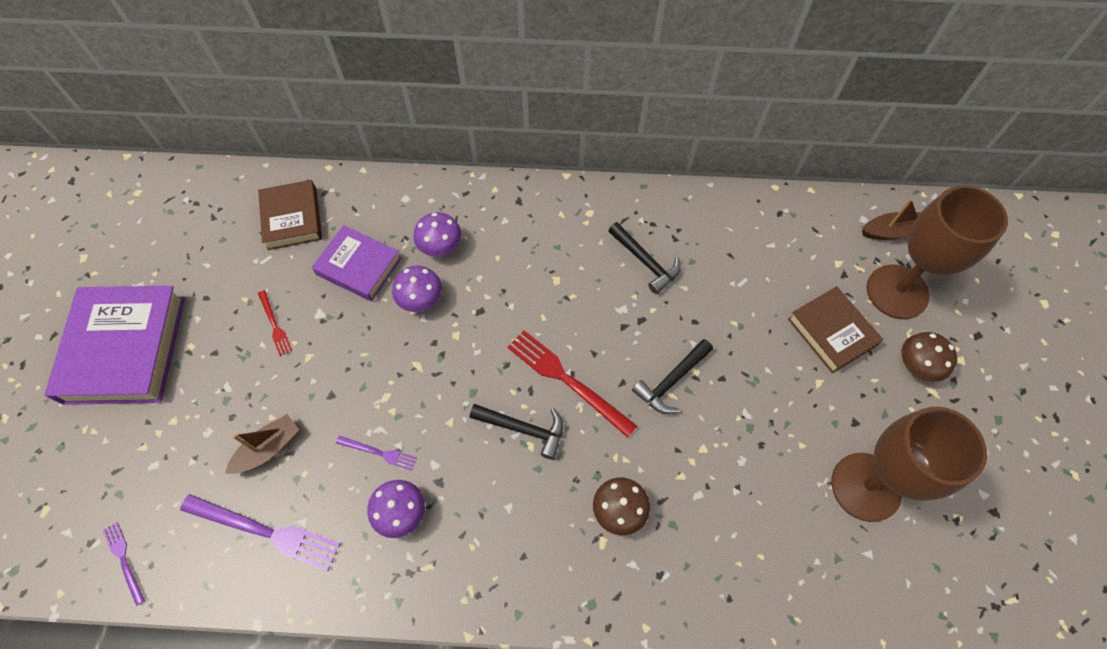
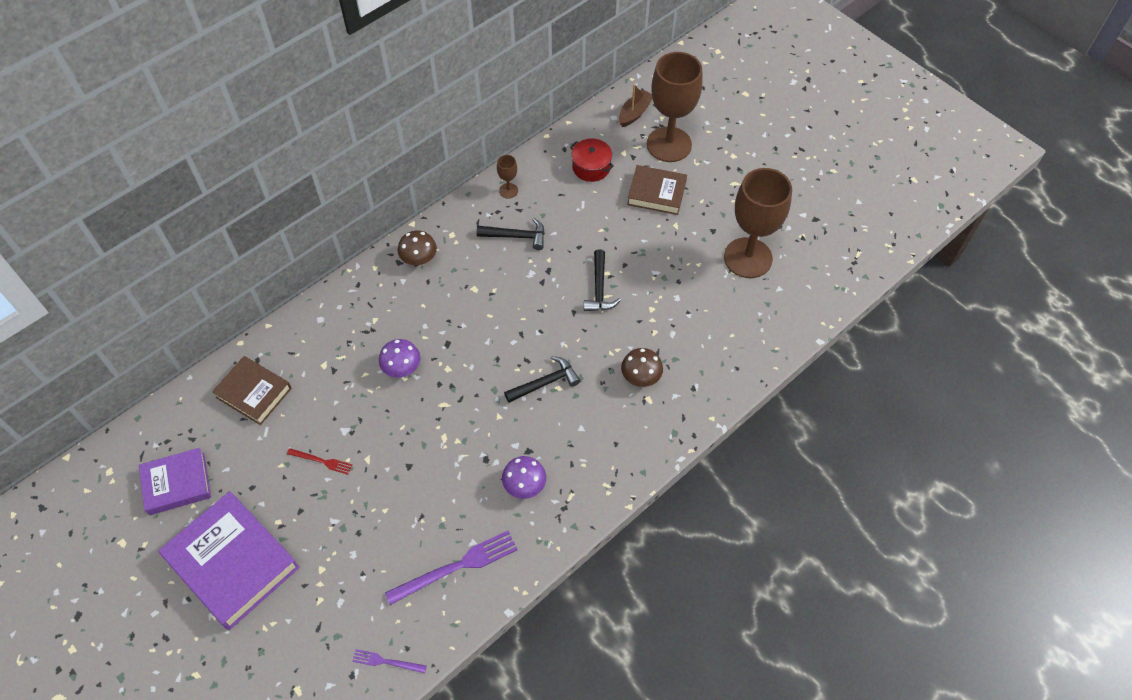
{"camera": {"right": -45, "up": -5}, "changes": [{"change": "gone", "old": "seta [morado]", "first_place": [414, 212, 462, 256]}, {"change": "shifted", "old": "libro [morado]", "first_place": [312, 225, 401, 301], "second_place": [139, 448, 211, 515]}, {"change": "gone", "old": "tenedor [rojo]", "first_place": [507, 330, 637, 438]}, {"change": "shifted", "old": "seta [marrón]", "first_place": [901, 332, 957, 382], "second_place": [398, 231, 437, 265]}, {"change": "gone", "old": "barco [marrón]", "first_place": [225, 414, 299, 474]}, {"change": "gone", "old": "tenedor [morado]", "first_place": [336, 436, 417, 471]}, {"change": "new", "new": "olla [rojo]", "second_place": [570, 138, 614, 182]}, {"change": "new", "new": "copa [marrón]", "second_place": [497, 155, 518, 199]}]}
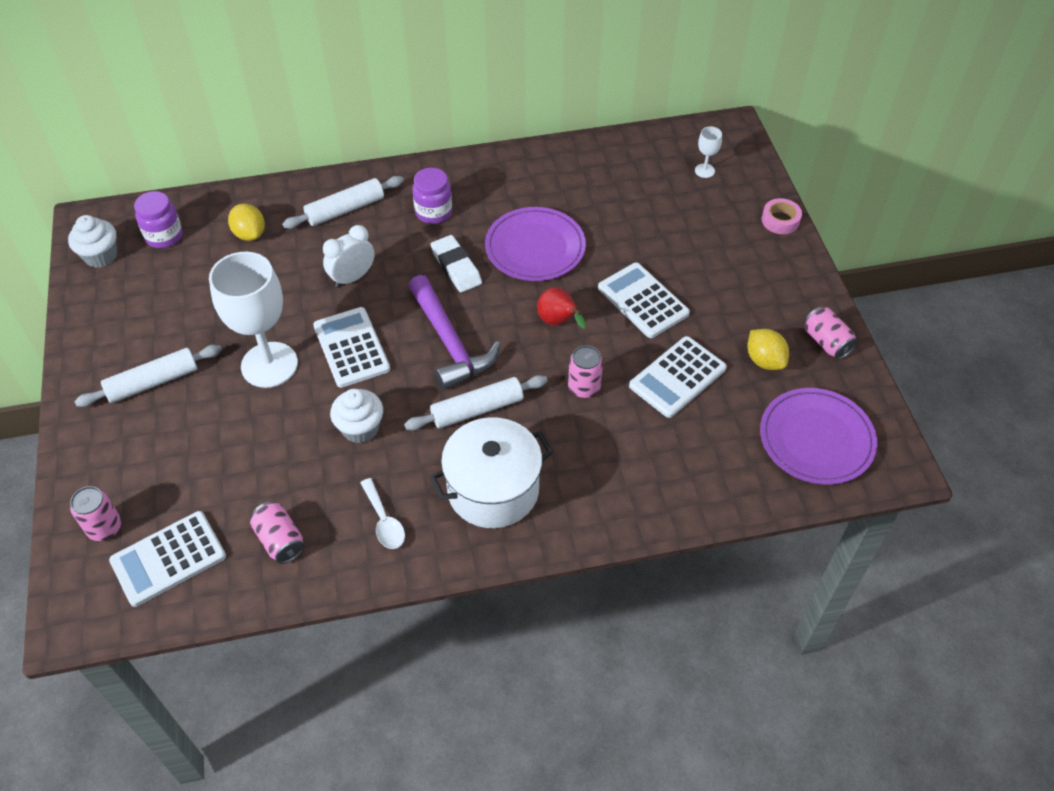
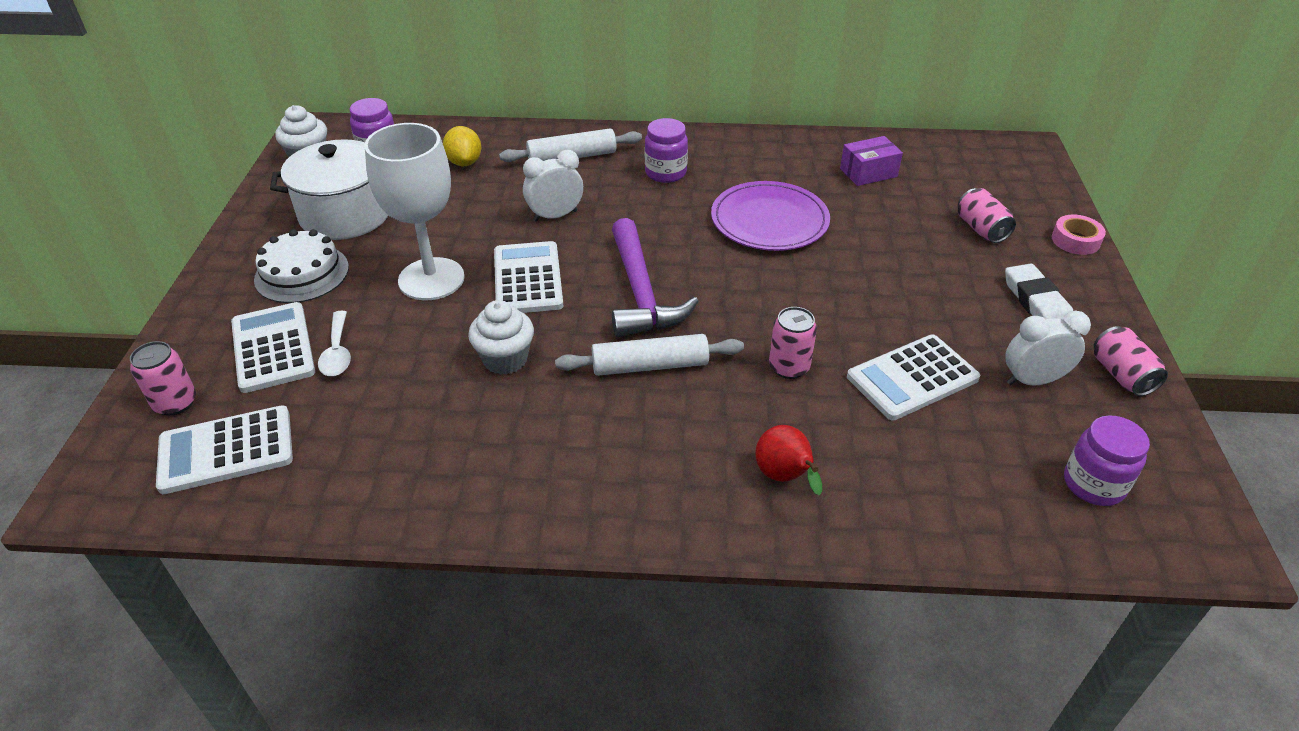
{"camera": {"right": 15, "up": -10}, "changes": [{"change": "gone", "old": "copa [blanco]", "first_place": [695, 127, 722, 178]}, {"change": "shifted", "old": "goma de borrar [blanco]", "first_place": [431, 235, 482, 292], "second_place": [1005, 264, 1073, 320]}, {"change": "shifted", "old": "calculadora [blanco]", "first_place": [598, 262, 690, 338], "second_place": [231, 302, 315, 393]}, {"change": "shifted", "old": "pera [rojo]", "first_place": [537, 287, 586, 329], "second_place": [755, 425, 822, 495]}, {"change": "swapped", "old": "limón [amarillo]", "new": "despertador [blanco]", "first_place": [748, 329, 789, 370], "second_place": [1005, 311, 1091, 386]}, {"change": "swapped", "old": "rodillo [blanco]", "new": "tarta [blanco]", "first_place": [74, 344, 222, 407], "second_place": [254, 229, 349, 303]}, {"change": "swapped", "old": "plato [morado]", "new": "tarro [morado]", "first_place": [760, 388, 877, 485], "second_place": [1064, 415, 1150, 506]}, {"change": "shifted", "old": "olla [blanco]", "first_place": [429, 417, 553, 528], "second_place": [270, 139, 388, 240]}, {"change": "shifted", "old": "cuchara [blanco]", "first_place": [360, 478, 405, 549], "second_place": [318, 311, 351, 376]}, {"change": "shifted", "old": "lata [rosa]", "first_place": [250, 502, 304, 564], "second_place": [958, 188, 1016, 243]}, {"change": "new", "new": "caja [morado]", "second_place": [840, 136, 903, 186]}]}
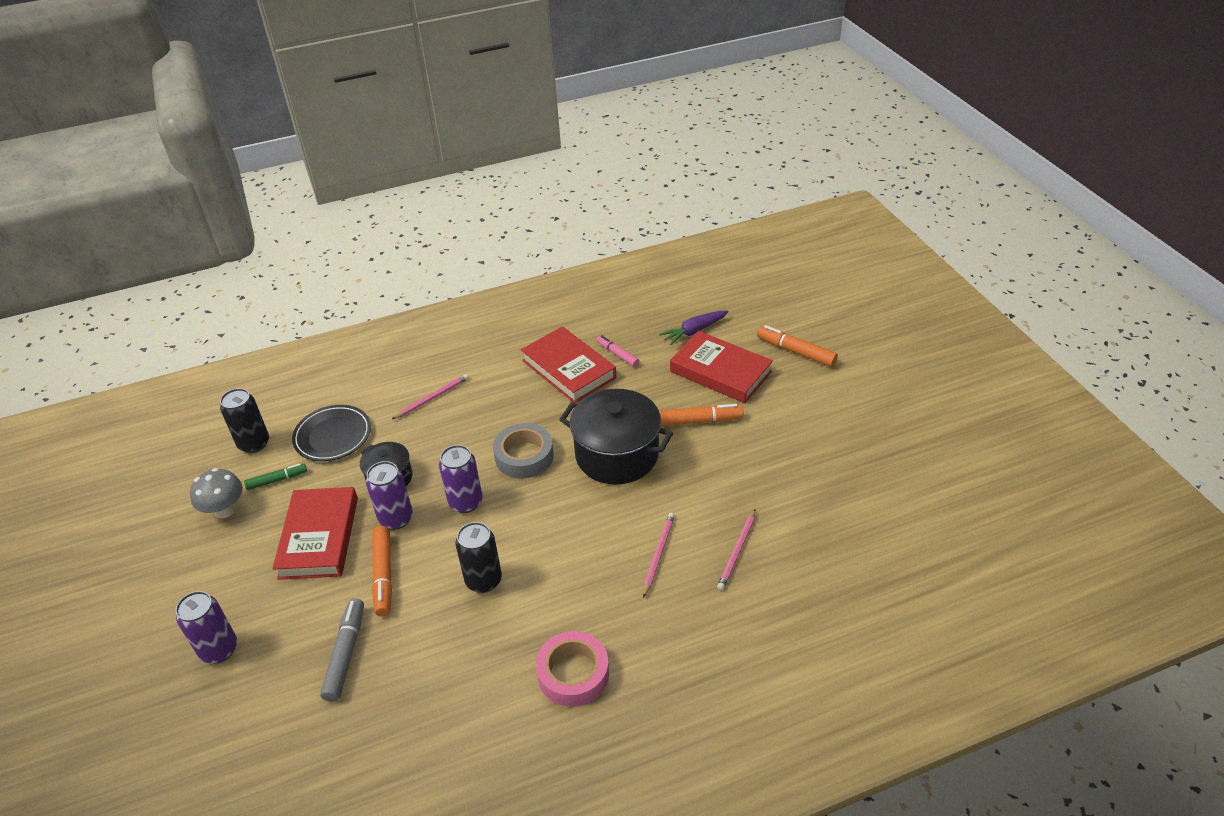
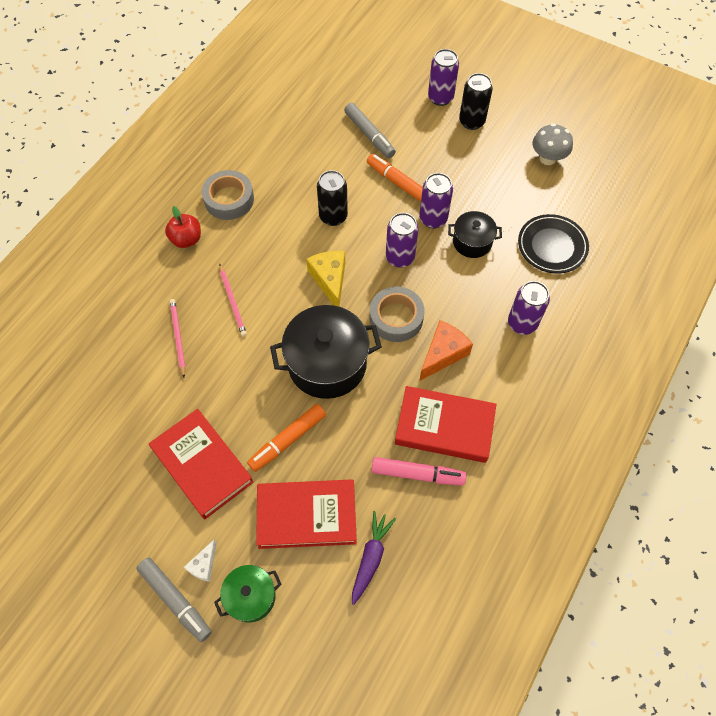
{"camera": {"right": 140, "up": 20}, "changes": [{"change": "swapped", "old": "rotulador [naranja]", "new": "olla [verde]", "first_place": [757, 325, 838, 367], "second_place": [214, 565, 281, 622]}, {"change": "scaled", "old": "rotulador [rosa]", "first_place": [597, 335, 639, 367], "second_place": [371, 457, 466, 486], "factor": 1.54}, {"change": "swapped", "old": "lápiz [rosa]", "new": "lata [morado]", "first_place": [392, 374, 469, 419], "second_place": [508, 281, 550, 335]}, {"change": "shifted", "old": "lata [negro]", "first_place": [220, 388, 269, 453], "second_place": [459, 73, 493, 130]}, {"change": "gone", "old": "rotulador [verde]", "first_place": [244, 464, 307, 490]}, {"change": "shifted", "old": "libro [rojo]", "first_place": [273, 487, 358, 580], "second_place": [149, 409, 254, 519]}, {"change": "repainted", "old": "cinta adhesiva [rosa]", "new": "cinta adhesiva [gris]", "first_place": [536, 631, 609, 707], "second_place": [202, 170, 254, 220]}, {"change": "new", "new": "manzana [rojo]", "second_place": [165, 206, 201, 248]}, {"change": "new", "new": "queso [amarillo]", "second_place": [306, 251, 345, 307]}, {"change": "new", "new": "queso [naranja]", "second_place": [419, 320, 473, 381]}, {"change": "new", "new": "queso [blanco]", "second_place": [184, 540, 217, 582]}, {"change": "new", "new": "rotulador [gris]", "second_place": [136, 557, 212, 642]}]}
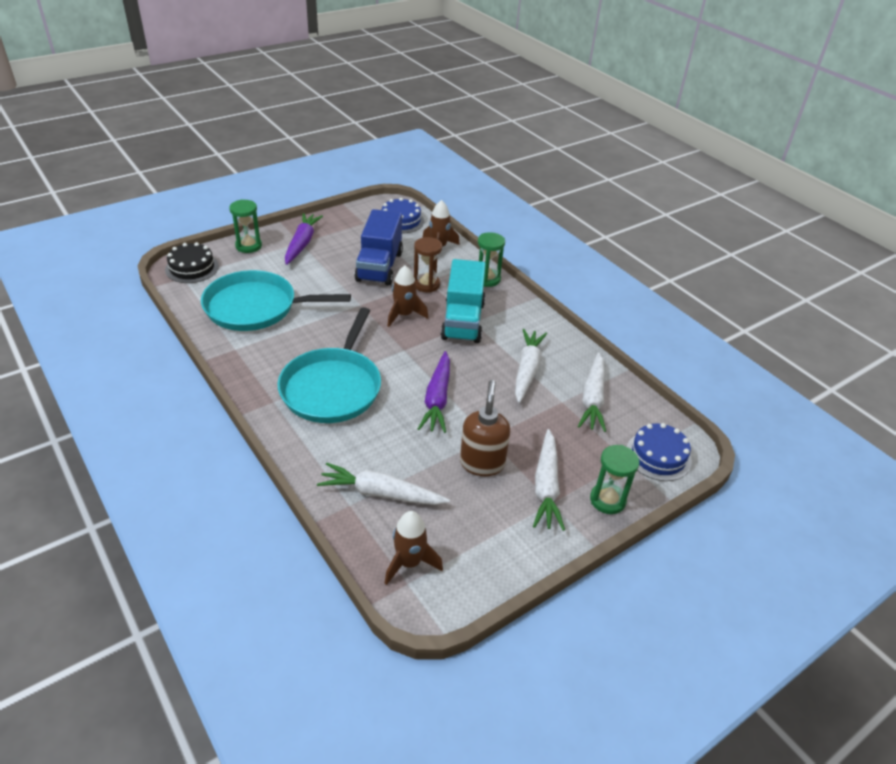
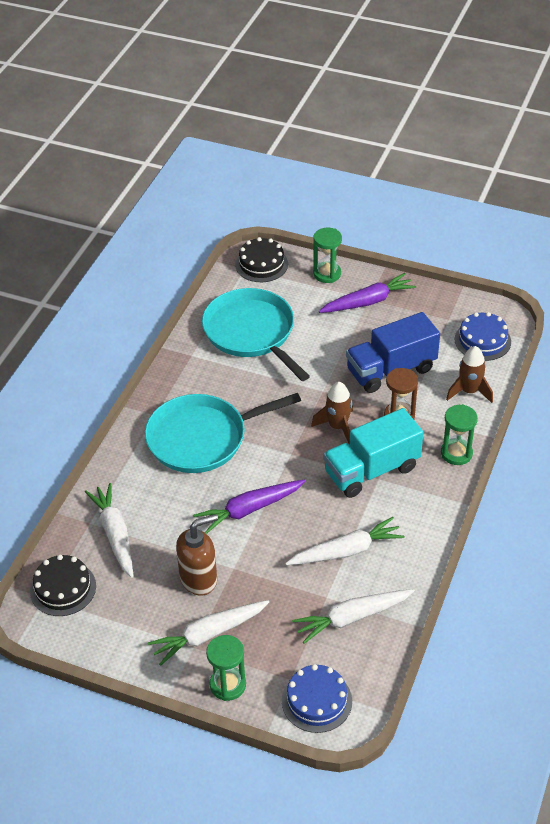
{"camera": {"right": 60, "up": 5}, "changes": [{"change": "swapped", "old": "cohete [marrón]", "new": "tarta [negro]", "first_place": [385, 511, 443, 585], "second_place": [30, 555, 96, 616]}]}
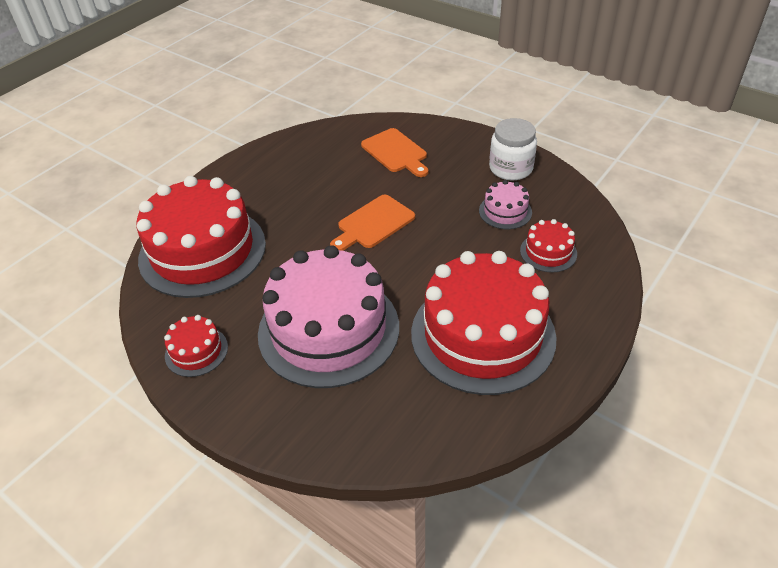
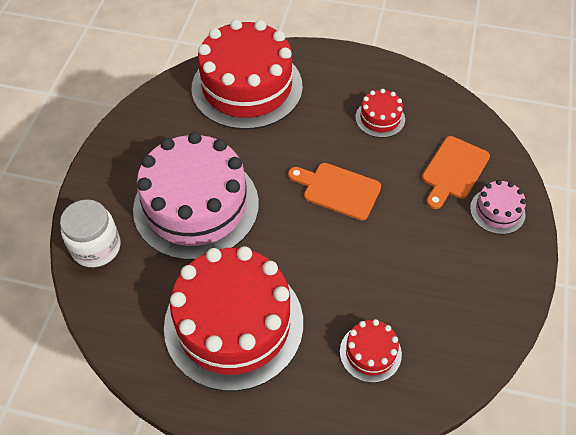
{"camera": {"right": 65, "up": 10}, "changes": [{"change": "shifted", "old": "tarro [blanco]", "first_place": [489, 118, 537, 180], "second_place": [60, 200, 121, 267]}, {"change": "shifted", "old": "tarta [rosa]", "first_place": [479, 180, 532, 229], "second_place": [470, 180, 526, 234]}, {"change": "shifted", "old": "tarta [rojo]", "first_place": [164, 315, 228, 377], "second_place": [355, 89, 405, 138]}]}
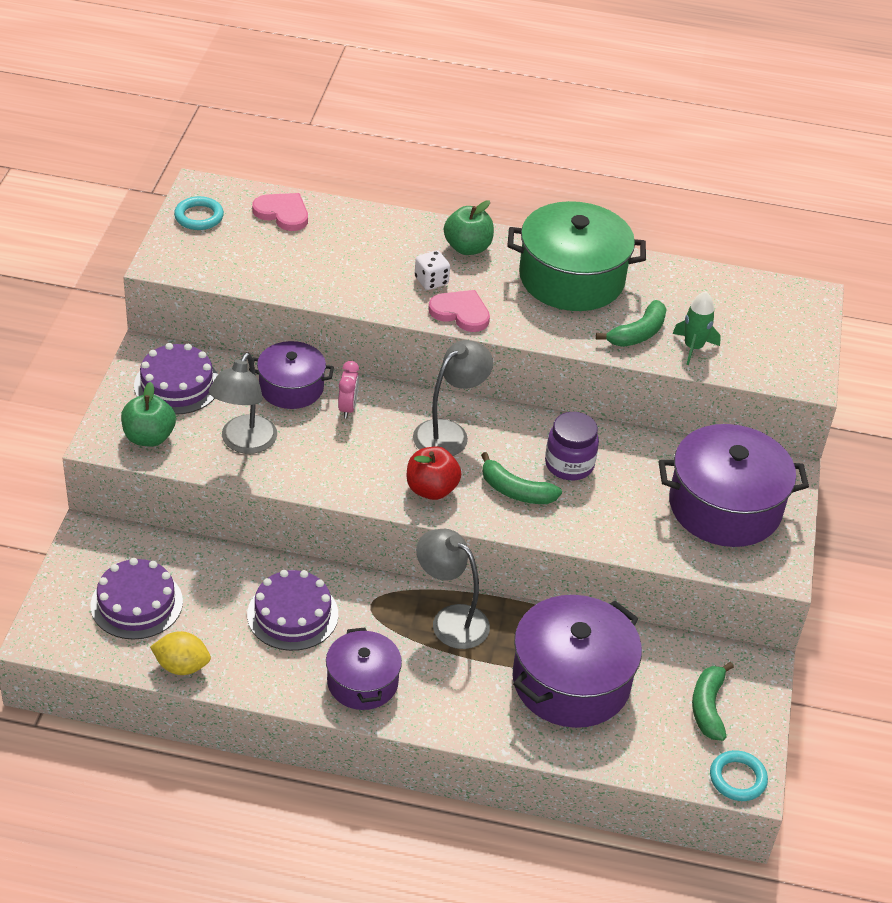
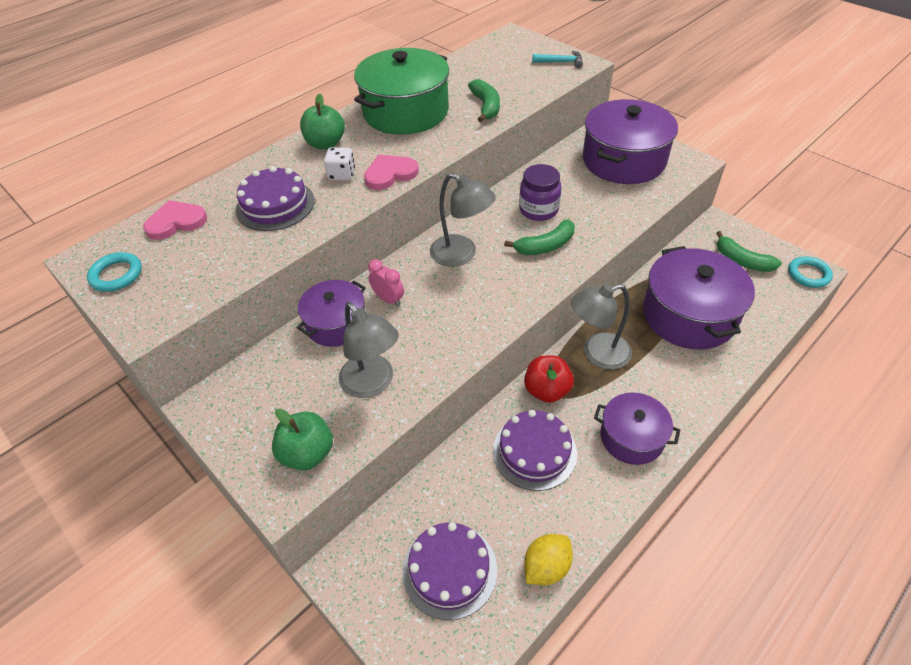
{"camera": {"right": -50, "up": 5}, "changes": [{"change": "gone", "old": "cohete [verde]", "first_place": [673, 291, 721, 365]}, {"change": "rotated", "old": "lámpara [gris]", "first_place": [413, 340, 493, 456], "second_place": [430, 173, 496, 267], "degrees": 135}, {"change": "shifted", "old": "tarta [morado]", "first_place": [134, 343, 218, 415], "second_place": [236, 166, 315, 231]}, {"change": "shifted", "old": "manzana [rojo]", "first_place": [407, 446, 461, 500], "second_place": [524, 355, 574, 403]}, {"change": "new", "new": "martillo [turquesa]", "second_place": [532, 51, 583, 68]}]}
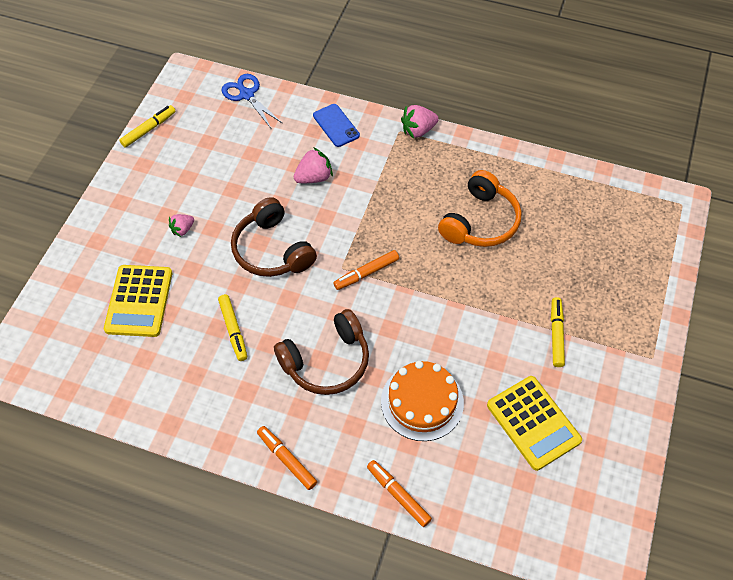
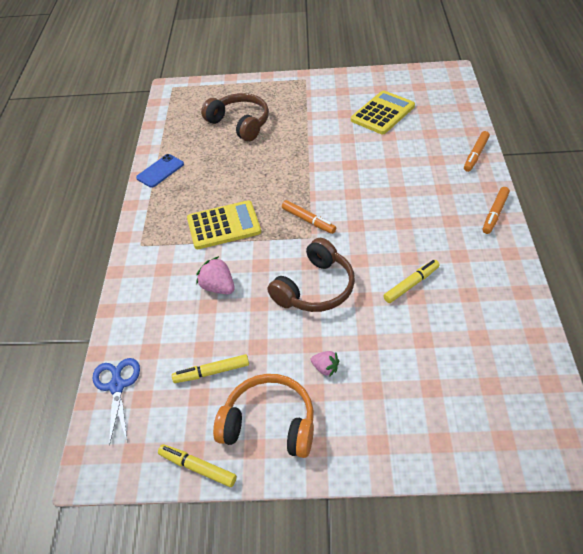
{"camera": {"right": -105, "up": -10}, "changes": [{"change": "rotated", "old": "tijeras [azul]", "first_place": [222, 74, 282, 128], "second_place": [93, 358, 140, 446], "degrees": 135}, {"change": "shifted", "old": "móvil [azul]", "first_place": [313, 104, 360, 147], "second_place": [136, 154, 184, 188]}, {"change": "gone", "old": "fresa [rosa]", "first_place": [401, 105, 439, 139]}, {"change": "shifted", "old": "auriculares [naranja]", "first_place": [438, 170, 522, 247], "second_place": [213, 374, 314, 458]}, {"change": "shifted", "old": "calculadora [amarillo]", "first_place": [104, 265, 172, 337], "second_place": [187, 200, 261, 249]}, {"change": "shifted", "old": "rotulador [amarillo]", "first_place": [551, 297, 565, 367], "second_place": [172, 354, 249, 383]}, {"change": "shifted", "old": "auriculares [marrón]", "first_place": [274, 309, 369, 395], "second_place": [201, 93, 269, 142]}, {"change": "gone", "old": "tarta [naranja]", "first_place": [381, 361, 464, 441]}]}
